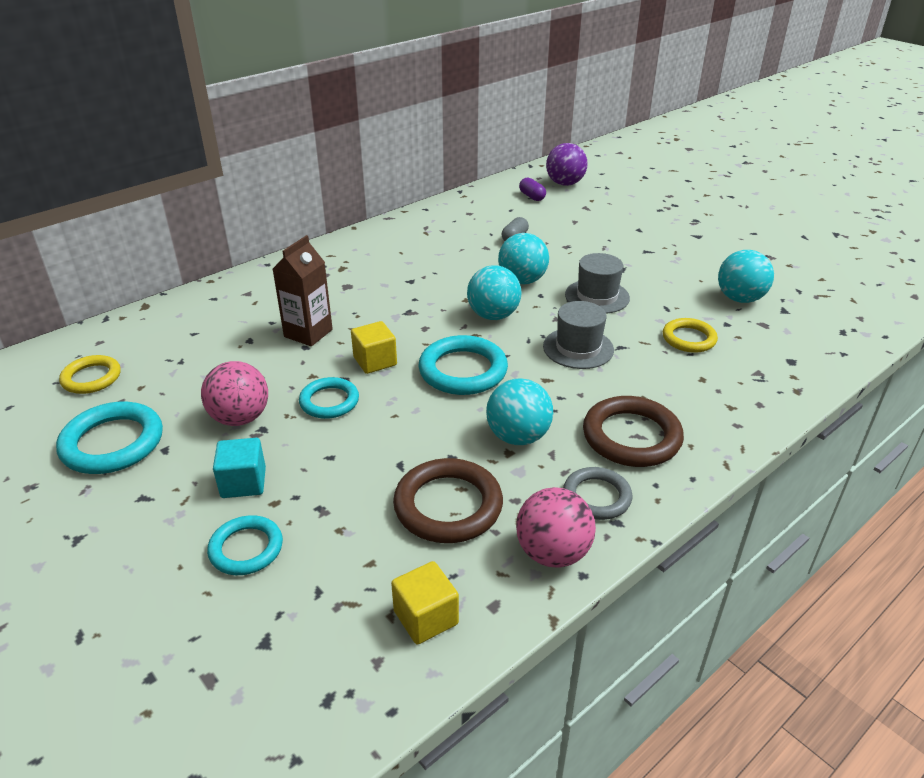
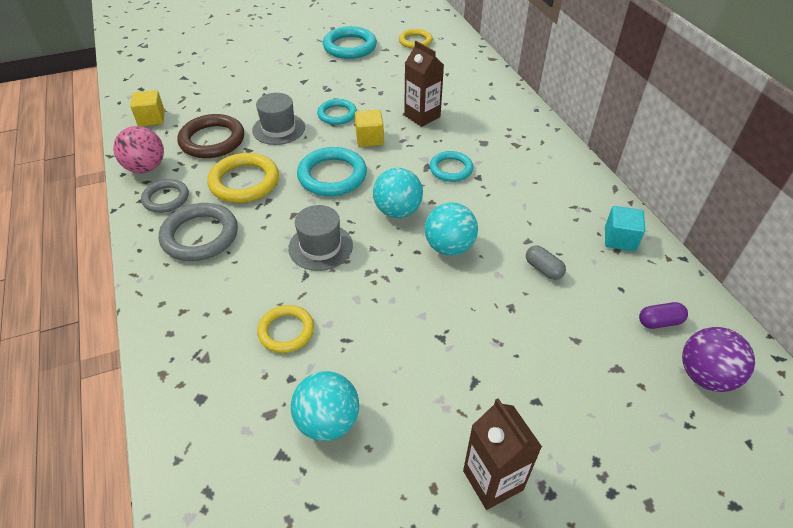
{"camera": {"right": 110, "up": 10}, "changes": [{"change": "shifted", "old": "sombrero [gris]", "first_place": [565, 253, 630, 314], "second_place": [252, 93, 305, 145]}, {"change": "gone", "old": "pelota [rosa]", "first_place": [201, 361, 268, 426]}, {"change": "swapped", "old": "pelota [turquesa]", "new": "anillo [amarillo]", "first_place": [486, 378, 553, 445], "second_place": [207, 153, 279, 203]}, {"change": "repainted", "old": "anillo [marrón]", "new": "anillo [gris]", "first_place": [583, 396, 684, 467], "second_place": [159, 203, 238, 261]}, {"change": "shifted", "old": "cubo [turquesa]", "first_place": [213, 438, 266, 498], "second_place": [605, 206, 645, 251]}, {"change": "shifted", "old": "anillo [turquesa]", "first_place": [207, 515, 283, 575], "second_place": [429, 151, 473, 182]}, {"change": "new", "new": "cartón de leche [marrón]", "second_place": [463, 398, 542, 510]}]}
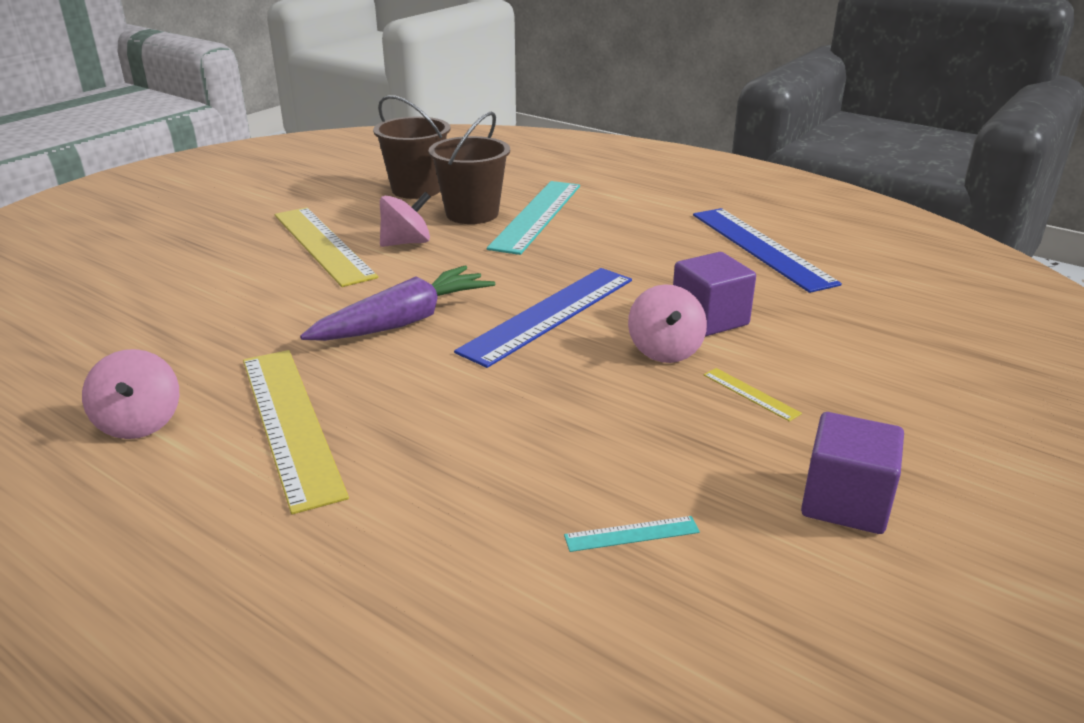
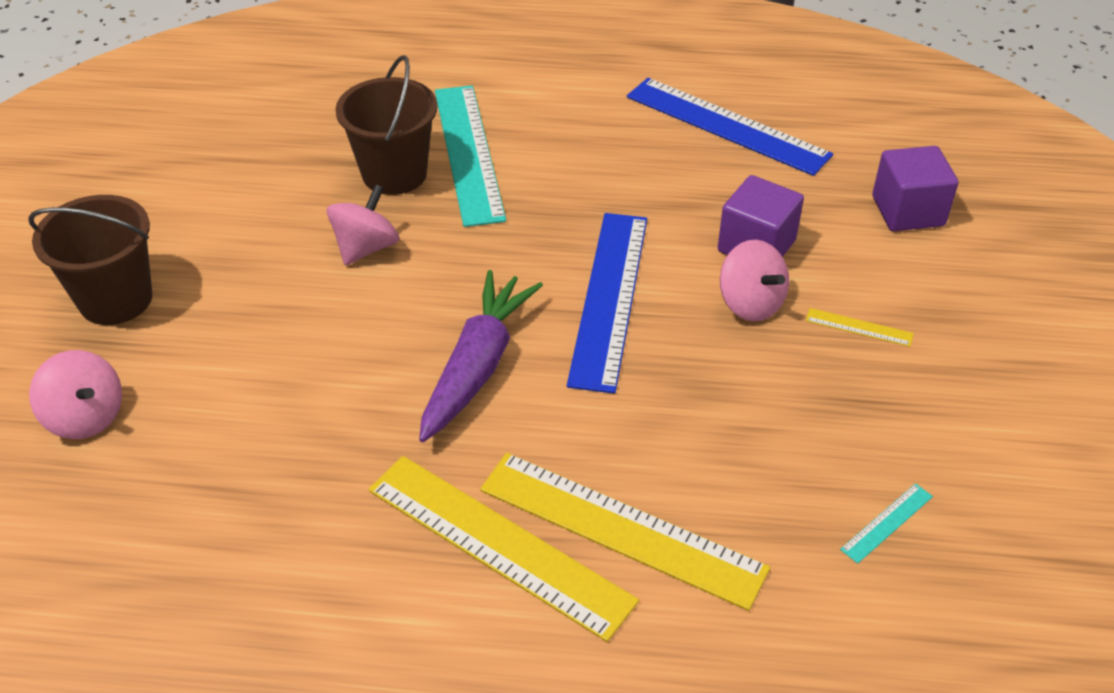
{"camera": {"right": -30, "up": 15}, "changes": [{"change": "shifted", "old": "balde [marrón]", "first_place": [373, 95, 450, 199], "second_place": [28, 195, 152, 325]}, {"change": "shifted", "old": "regla [amarillo]", "first_place": [275, 207, 378, 287], "second_place": [480, 453, 770, 611]}, {"change": "shifted", "old": "peonza [rosa]", "first_place": [82, 349, 179, 439], "second_place": [29, 350, 122, 439]}, {"change": "shifted", "old": "cubo [morado]", "first_place": [801, 412, 904, 534], "second_place": [872, 146, 958, 231]}]}
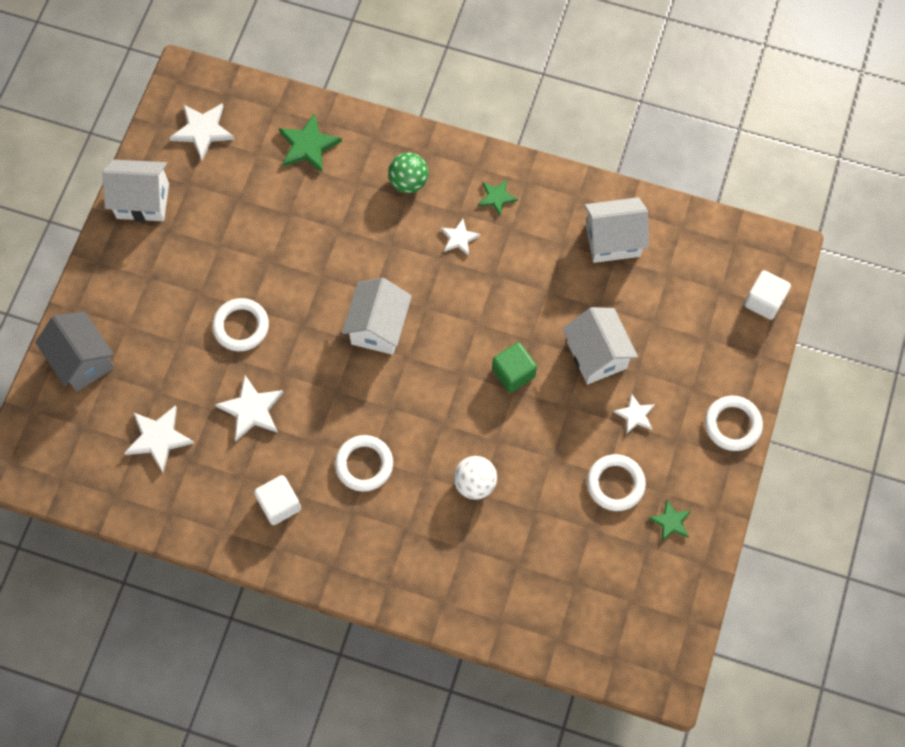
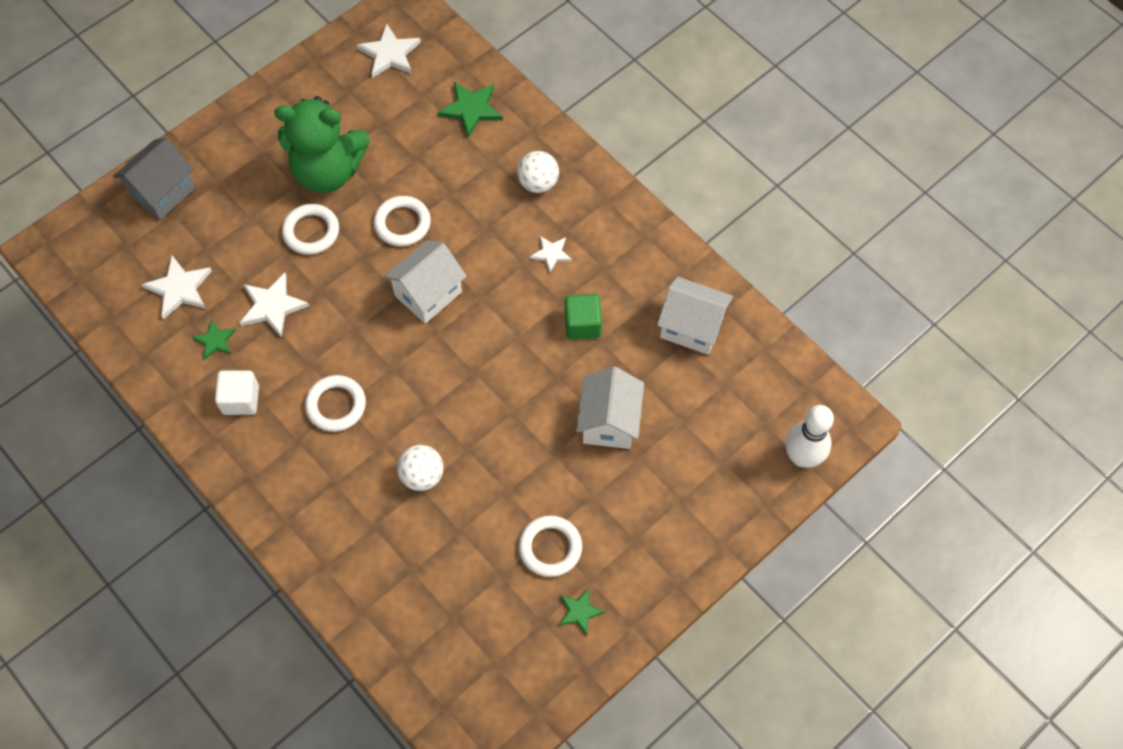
{"camera": {"right": 30, "up": -5}, "changes": [{"change": "repainted", "old": "pelota [verde]", "new": "pelota [blanco]", "first_place": [388, 152, 429, 193], "second_place": [517, 151, 559, 193]}, {"change": "gone", "old": "casa [blanco]", "first_place": [102, 159, 169, 221]}, {"change": "shifted", "old": "estrella [verde]", "first_place": [478, 179, 518, 216], "second_place": [192, 319, 236, 360]}, {"change": "swapped", "old": "cubo [blanco]", "new": "bolo [blanco]", "first_place": [744, 270, 791, 320], "second_place": [785, 405, 834, 468]}, {"change": "rotated", "old": "casa [gris]", "first_place": [35, 311, 115, 392], "second_place": [113, 138, 196, 220], "degrees": 45}, {"change": "shifted", "old": "cubo [verde]", "first_place": [492, 342, 537, 392], "second_place": [565, 294, 602, 339]}, {"change": "gone", "old": "estrella [blanco]", "first_place": [614, 393, 655, 434]}, {"change": "shifted", "old": "anillo [blanco]", "first_place": [705, 396, 763, 451], "second_place": [374, 196, 431, 246]}, {"change": "new", "new": "osito [verde]", "second_place": [274, 96, 370, 193]}]}
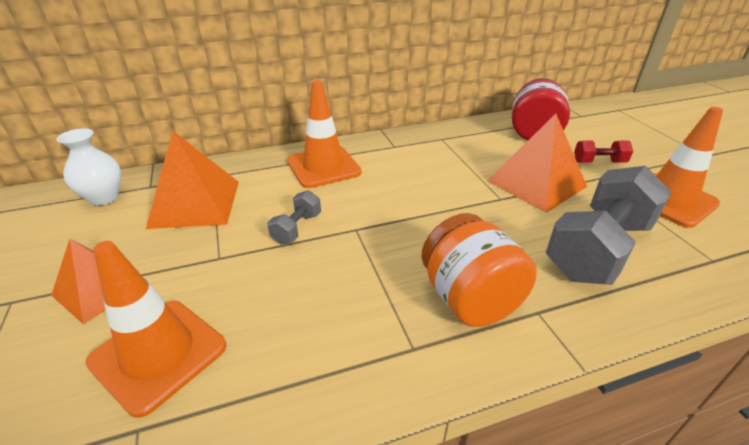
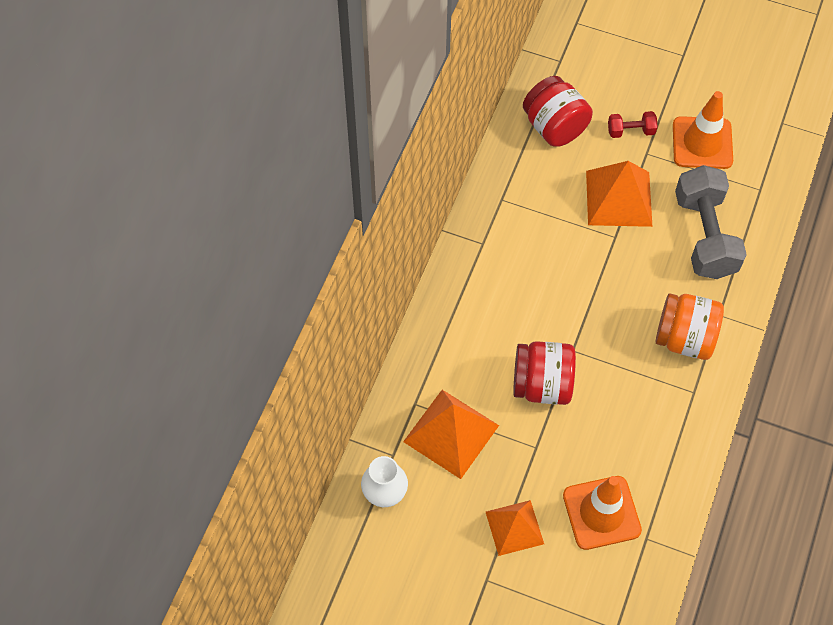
{"camera": {"right": -50, "up": 25}, "changes": [{"change": "gone", "old": "cono de tráfico [naranja]", "first_place": [287, 80, 362, 188]}, {"change": "rotated", "old": "mancuerna [rojo]", "first_place": [574, 141, 633, 163], "second_place": [608, 111, 657, 138], "degrees": 45}, {"change": "swapped", "old": "mancuerna [gris]", "new": "tarro [rojo]", "first_place": [268, 190, 321, 245], "second_place": [513, 341, 576, 405]}]}
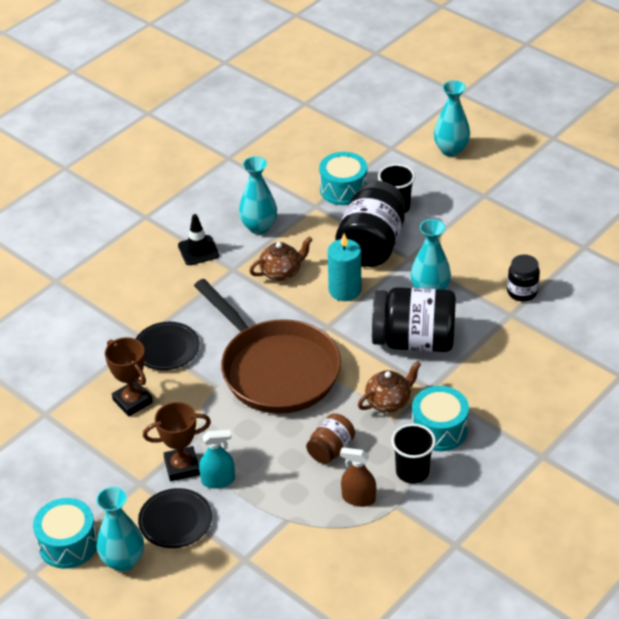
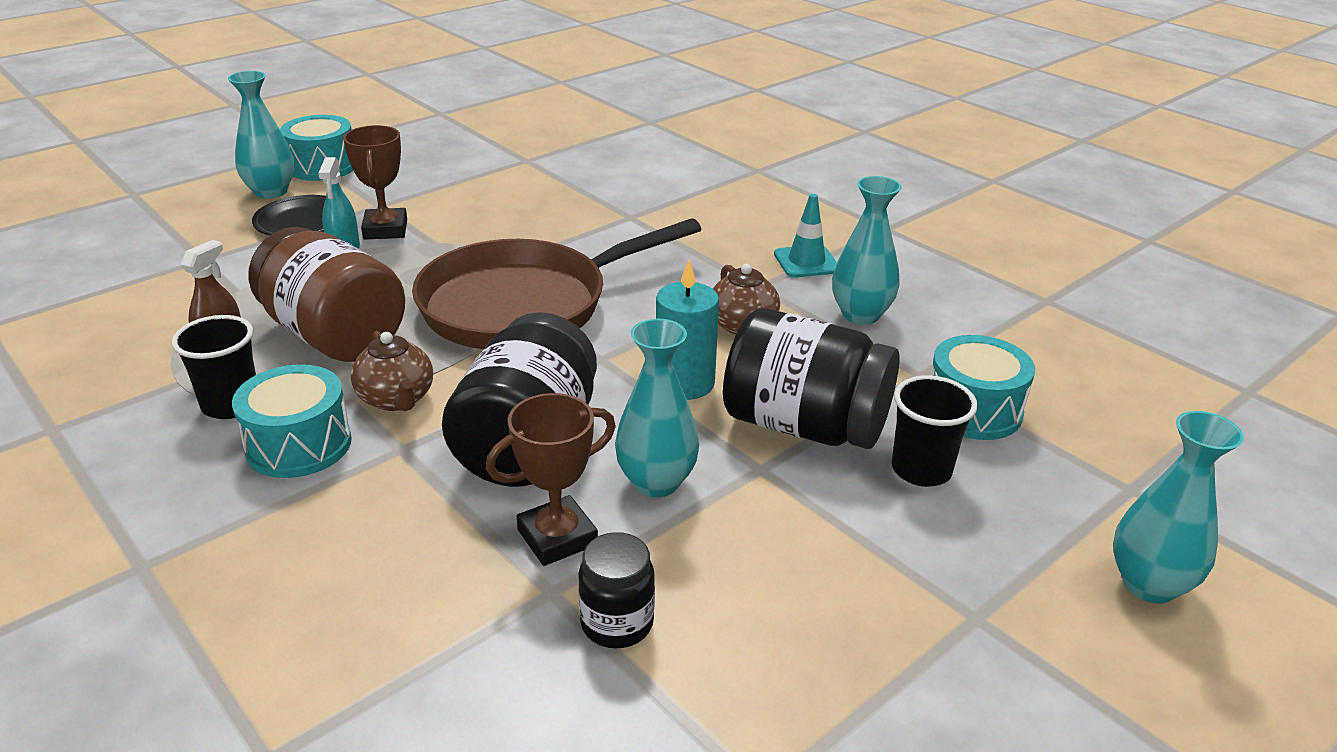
{"camera": {"right": 95, "up": -10}, "changes": [{"change": "repainted", "old": "cono de tráfico [negro]", "new": "cono de tráfico [turquesa]", "first_place": [178, 214, 219, 265], "second_place": [774, 194, 837, 278]}, {"change": "gone", "old": "plato [negro]", "first_place": [136, 322, 200, 370]}, {"change": "shifted", "old": "trofeo [marrón]", "first_place": [105, 337, 153, 416], "second_place": [486, 393, 616, 566]}, {"change": "scaled", "old": "tarro [marrón]", "first_place": [306, 413, 355, 464], "second_place": [248, 227, 405, 362], "factor": 1.95}]}
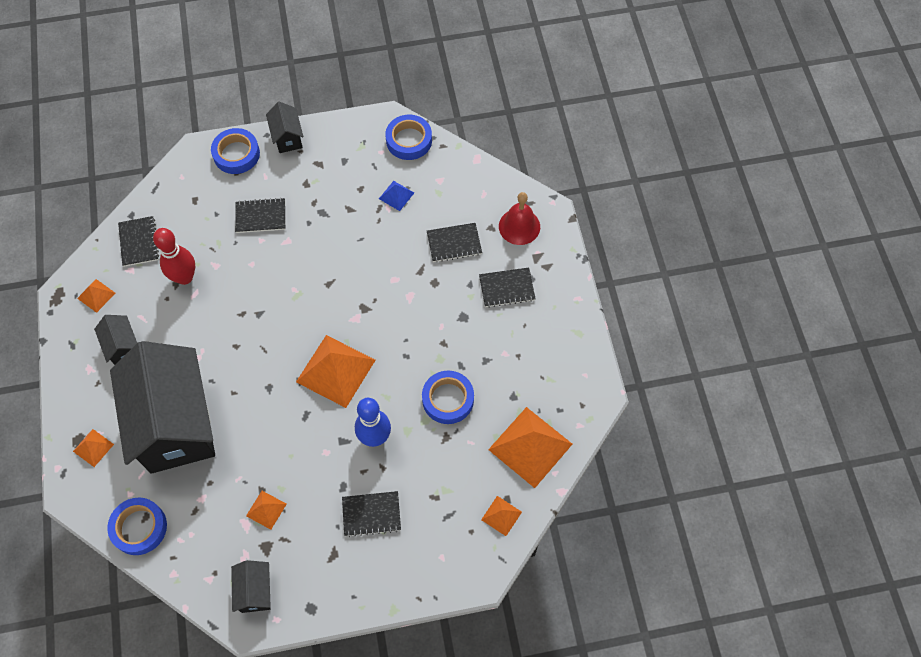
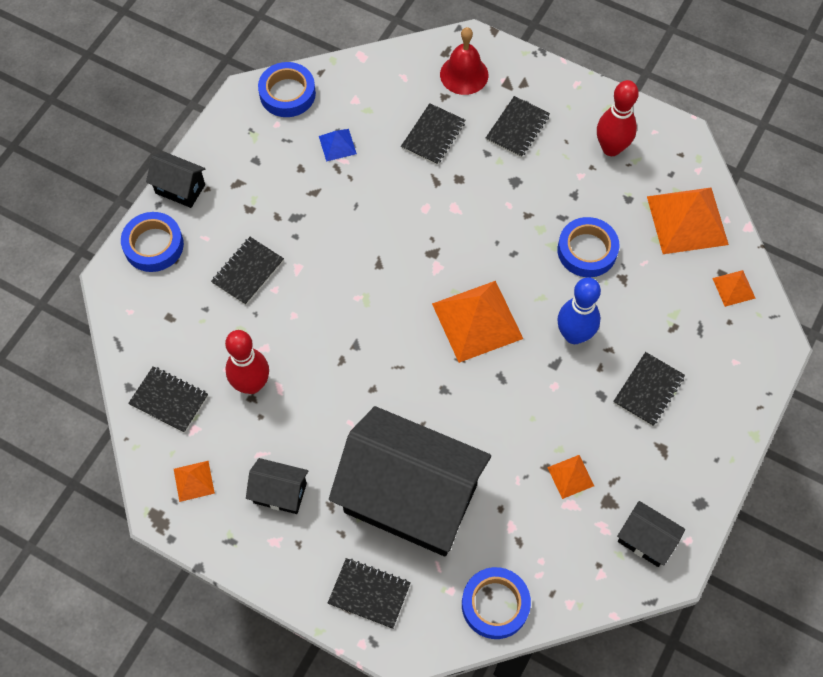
{"camera": {"right": -50, "up": 0}, "changes": [{"change": "swapped", "old": "pirámide [naranja]", "new": "cuaderno [negro]", "first_place": [73, 429, 114, 467], "second_place": [328, 558, 411, 629]}, {"change": "new", "new": "bolo [rojo]", "second_place": [597, 80, 639, 156]}]}
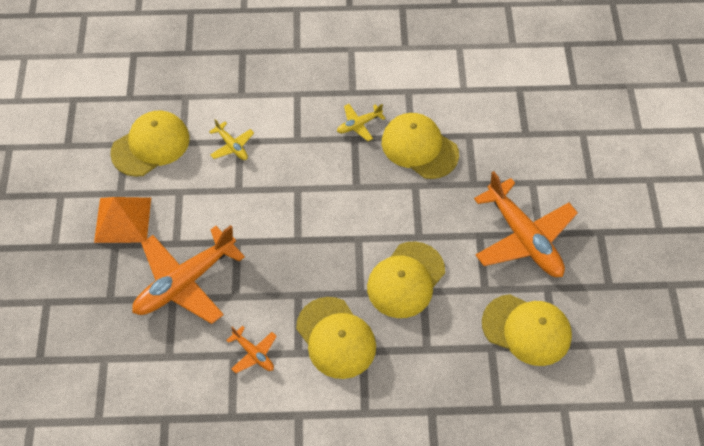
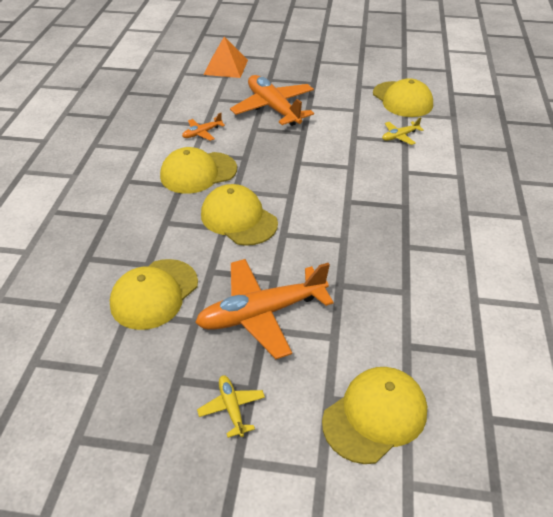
{"camera": {"right": 100, "up": -15}, "changes": [{"change": "shifted", "old": "avión [amarillo]", "first_place": [337, 104, 386, 141], "second_place": [197, 375, 265, 438]}, {"change": "shifted", "old": "gorra [amarillo]", "first_place": [382, 113, 459, 179], "second_place": [322, 367, 427, 464]}, {"change": "shifted", "old": "pirámide [naranja]", "first_place": [94, 197, 151, 243], "second_place": [203, 37, 248, 78]}]}
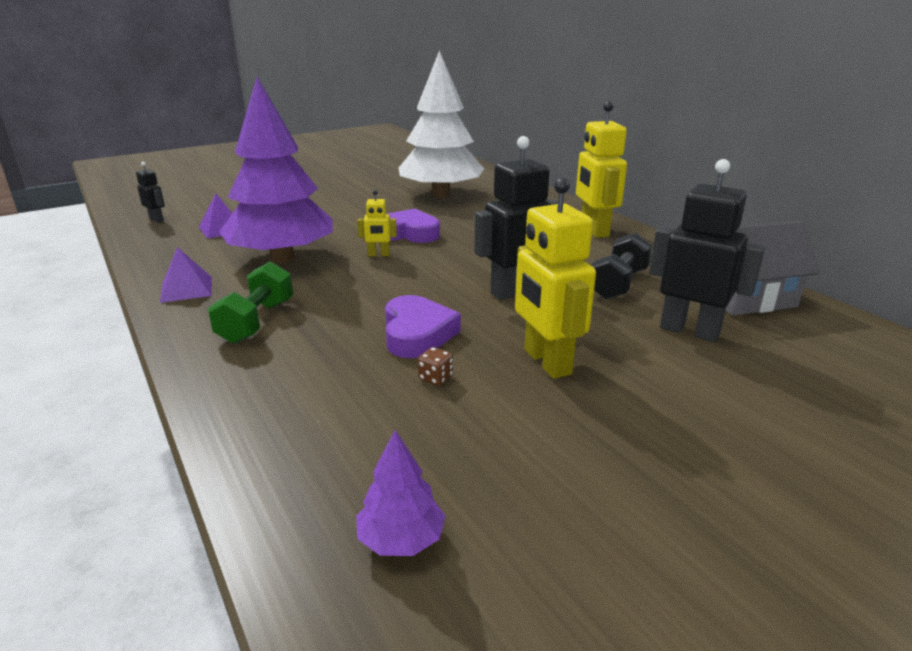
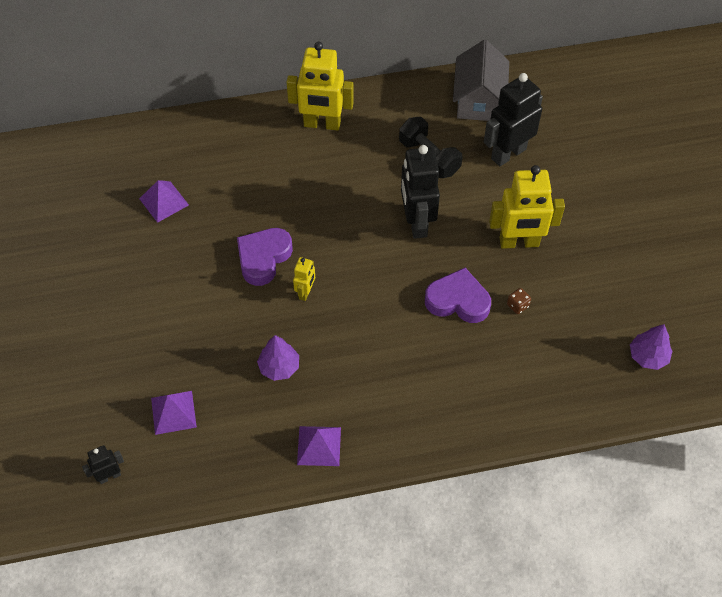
{"camera": {"right": -70, "up": 30}, "changes": [{"change": "swapped", "old": "árbol [blanco]", "new": "pirámide [morado]", "first_place": [399, 50, 484, 197], "second_place": [139, 180, 189, 223]}, {"change": "scaled", "old": "árbol [morado]", "first_place": [219, 77, 333, 263], "second_place": [257, 335, 299, 381], "factor": 0.41}, {"change": "gone", "old": "mancuerna [verde]", "first_place": [208, 261, 293, 344]}]}
